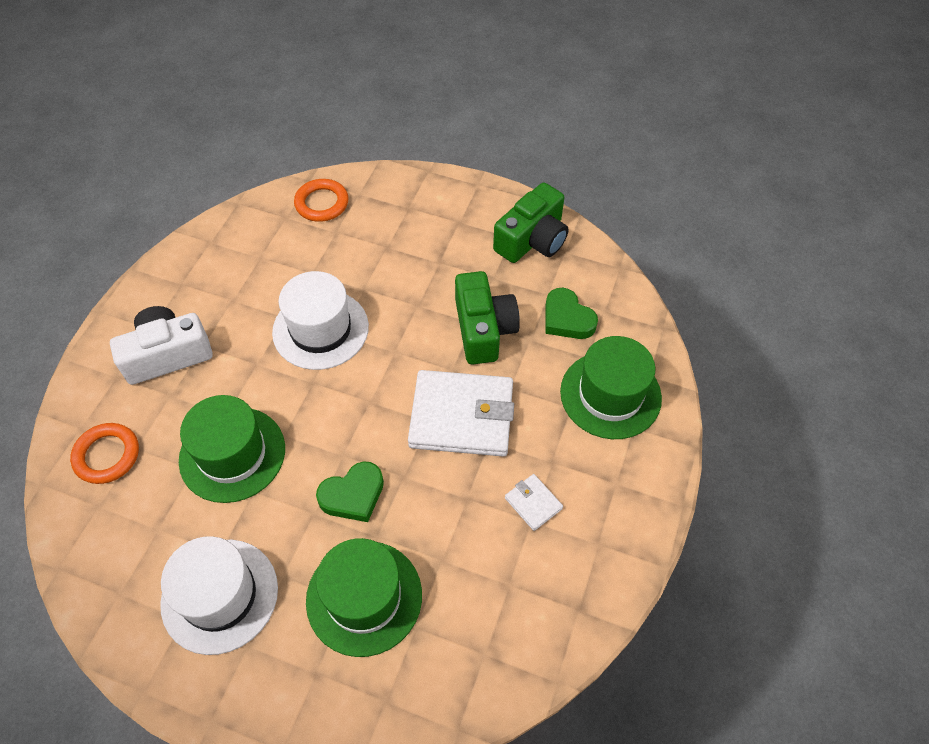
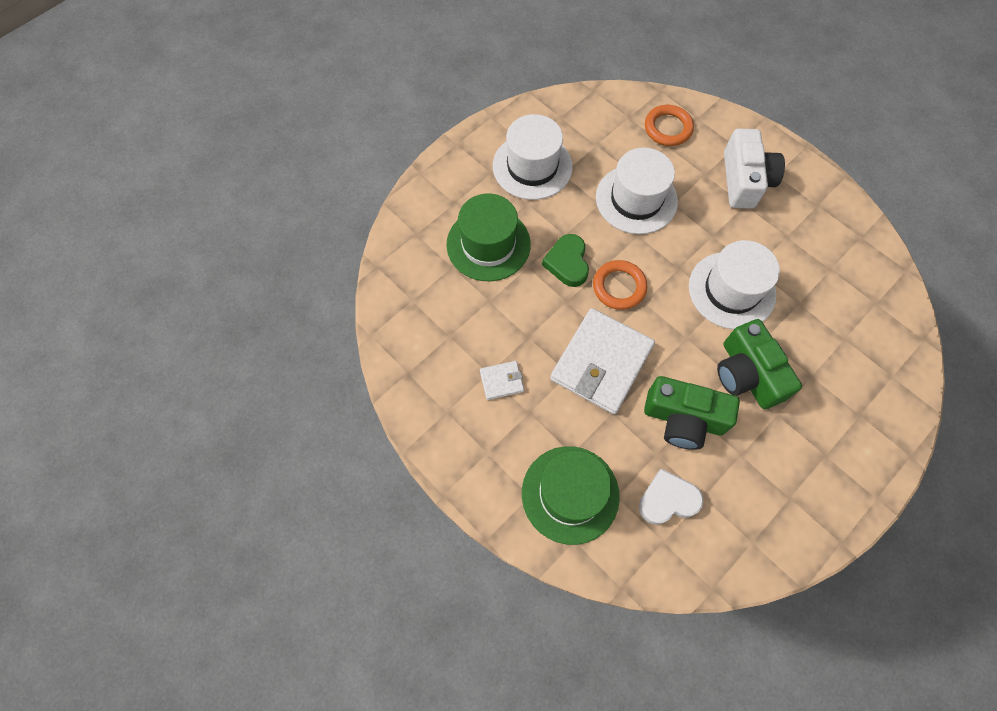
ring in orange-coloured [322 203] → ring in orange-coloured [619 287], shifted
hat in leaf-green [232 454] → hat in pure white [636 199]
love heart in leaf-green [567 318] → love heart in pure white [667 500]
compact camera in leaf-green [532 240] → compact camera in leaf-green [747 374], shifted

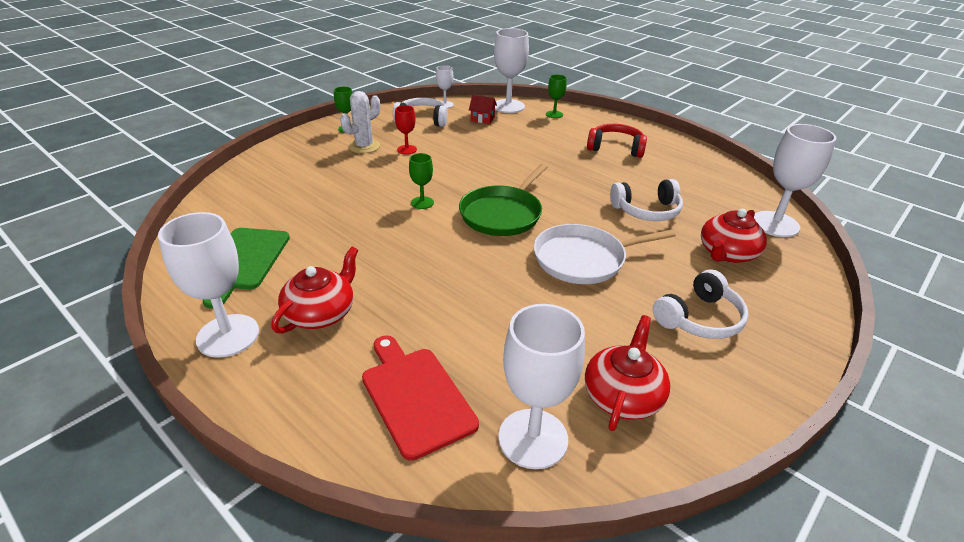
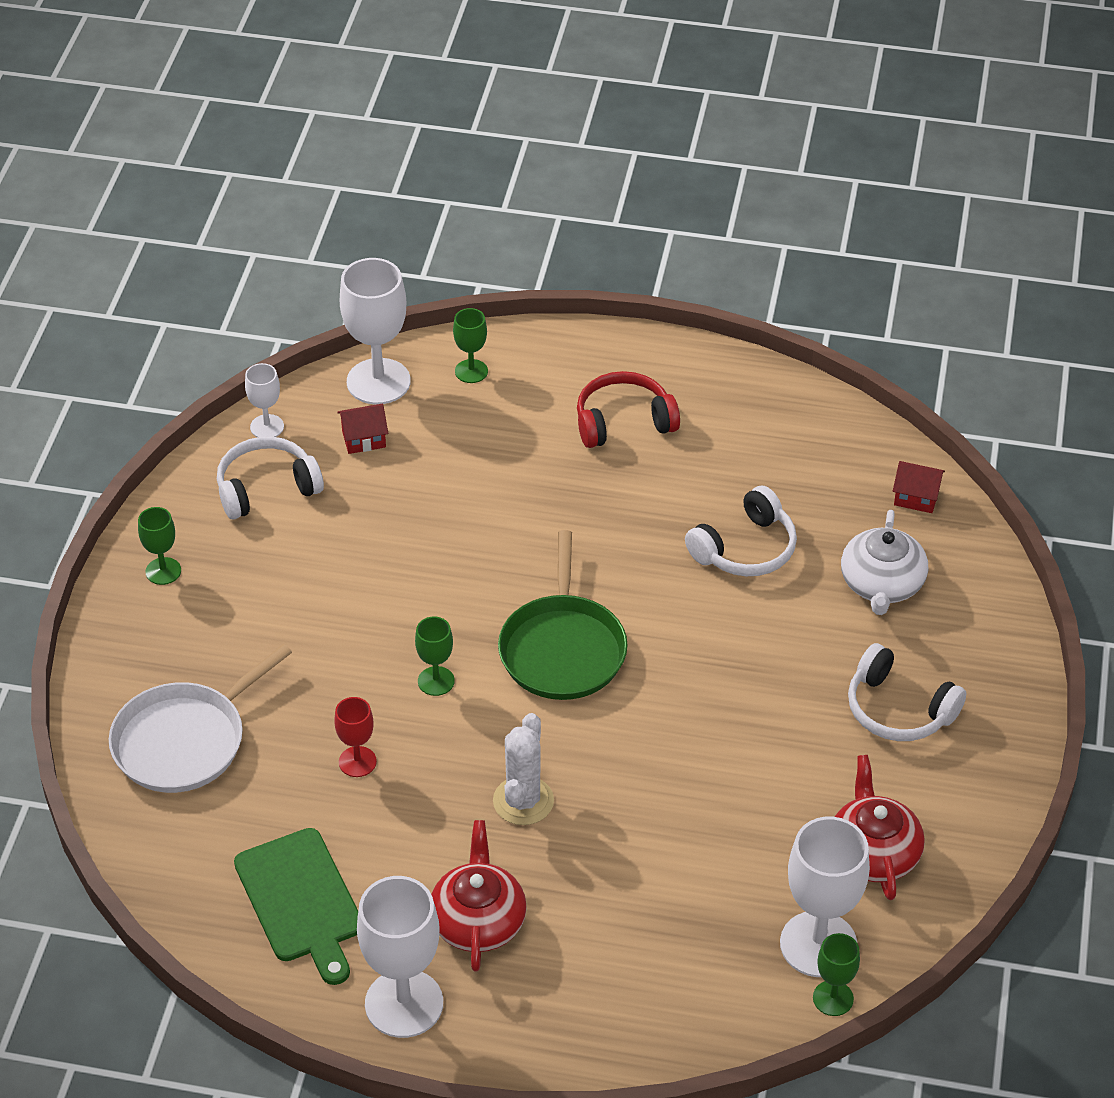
pan in pure white [583 259] → pan in pure white [185 741], shifted
chalice in scarlet [407 149] → chalice in scarlet [357 762], shifted
prickly plant in pure white [364 146] → prickly plant in pure white [523 801], shifted
- → chalice in leaf-green [833 998]
china teapot in scarlet [727 253] → china teapot in pure white [882 584]
over-ear headphones in pure white [699 318] → over-ear headphones in pure white [898 709], 105 degrees clockwise
chalice in pure white [775 224] → toy house in scarlet [916 497]
cutting board in scarlet [415 396] → -

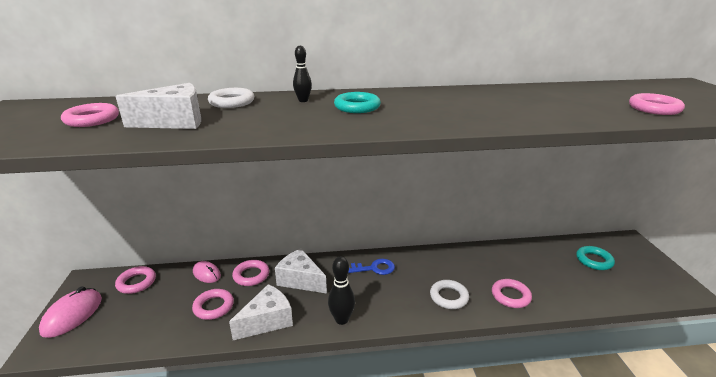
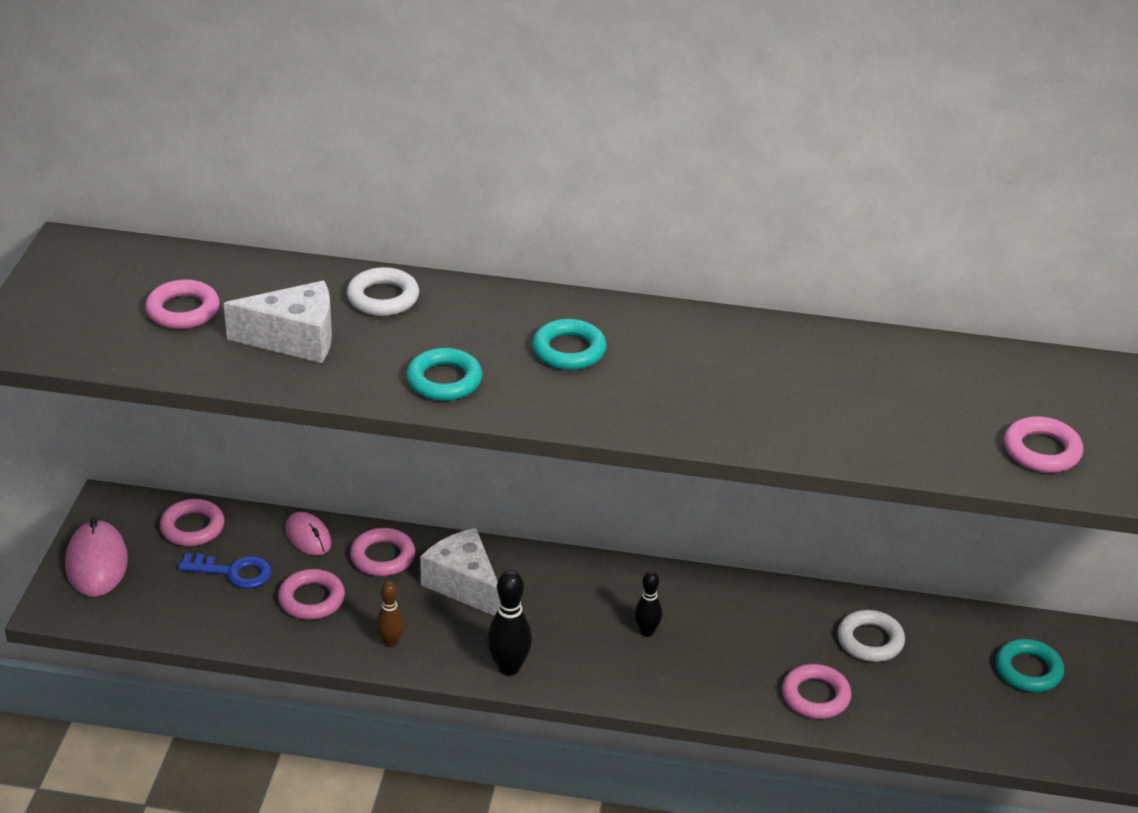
computer mouse in rose-pink [72 315] → computer mouse in rose-pink [97 563], 45 degrees counterclockwise
latchkey in blue [373 268] → latchkey in blue [233 572], shifted
cheese wedge in pure white [267 321] → bowling pin in brown [391 642]
- → ring in aqua [444 380]
bowling pin in black [303 100] → bowling pin in black [647 631], shifted
ring in pure white [449 297] → ring in pure white [870 641], shifted

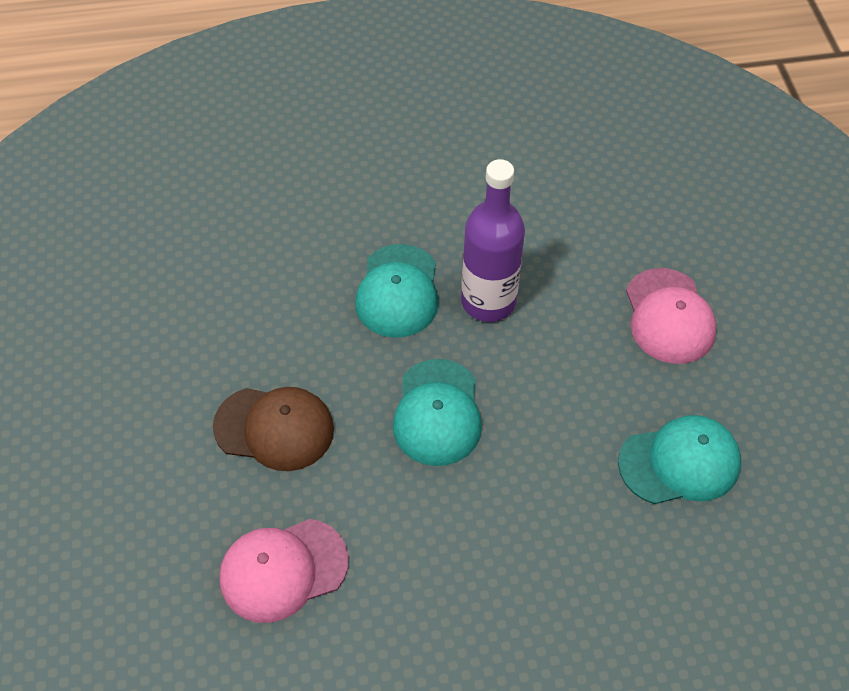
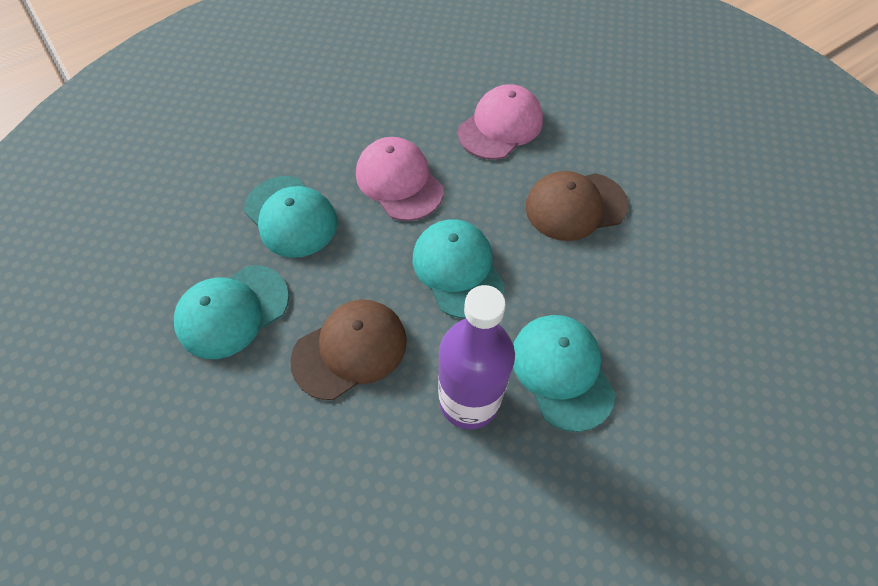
- → peaked cap in aqua [291 216]
- → peaked cap in brown [350 349]
peaked cap in rose-pink [669 316] → peaked cap in rose-pink [399 181], shifted

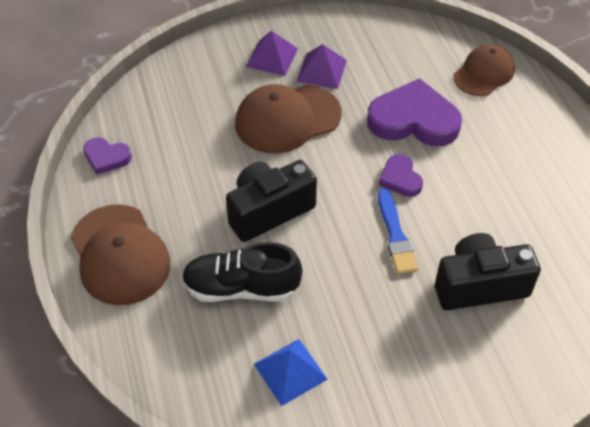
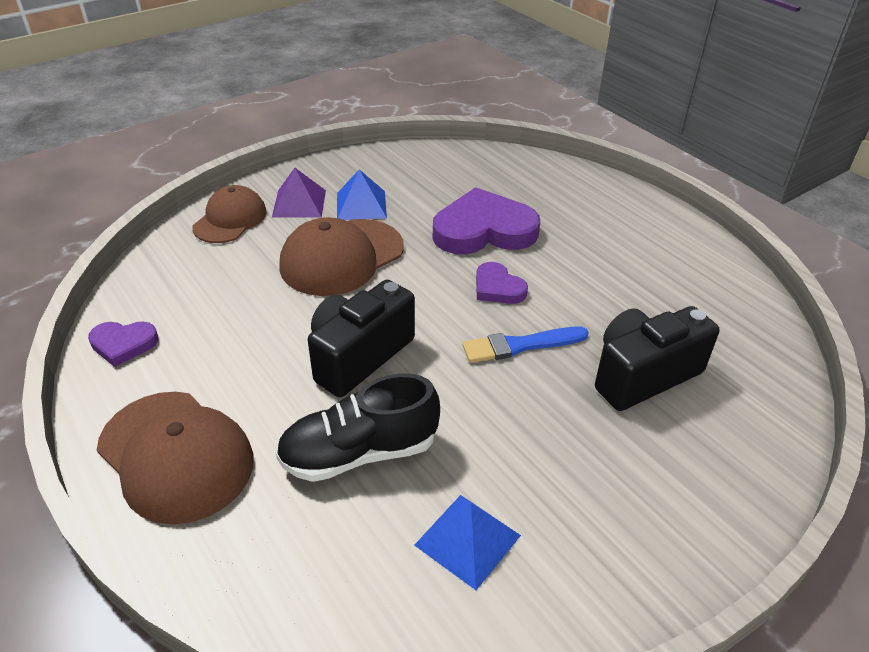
peaked cap in brown [484 73] → peaked cap in brown [230 219], shifted
pyramid in royal purple [321 71] → pyramid in blue [361 205]
paintbrush in blue [395 235] → paintbrush in blue [521 345], 105 degrees clockwise

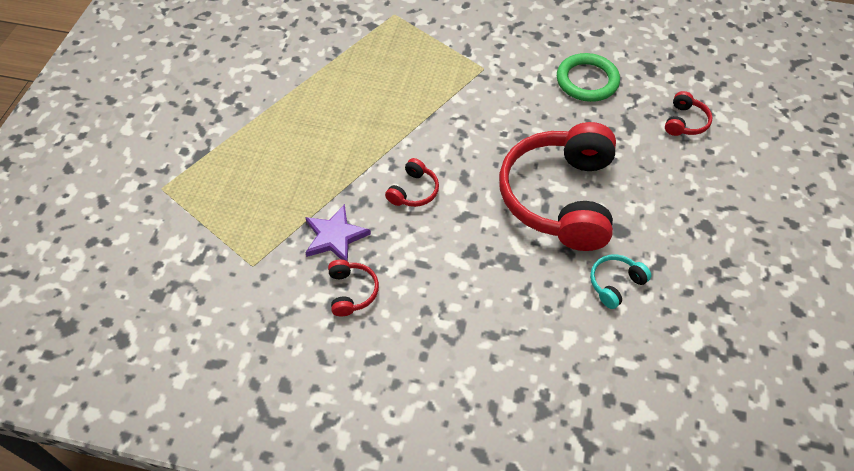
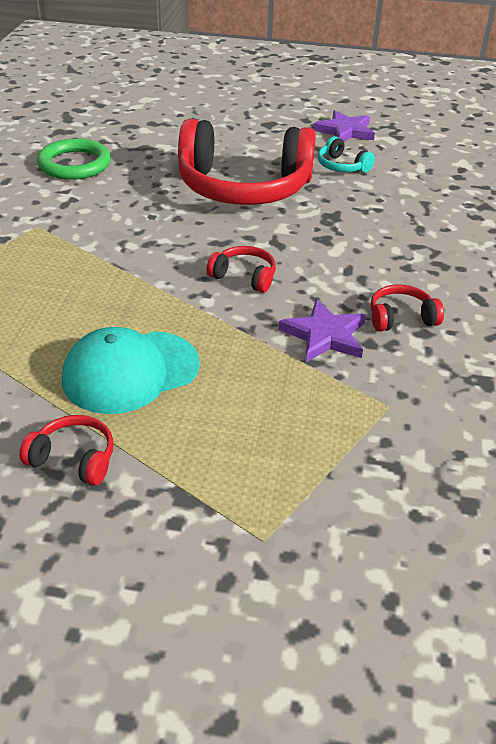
over-ear headphones in scarlet [685 122] → over-ear headphones in scarlet [74 458], shifted
- → peaked cap in aqua [130 372]
- → star shape in royal purple [345 131]

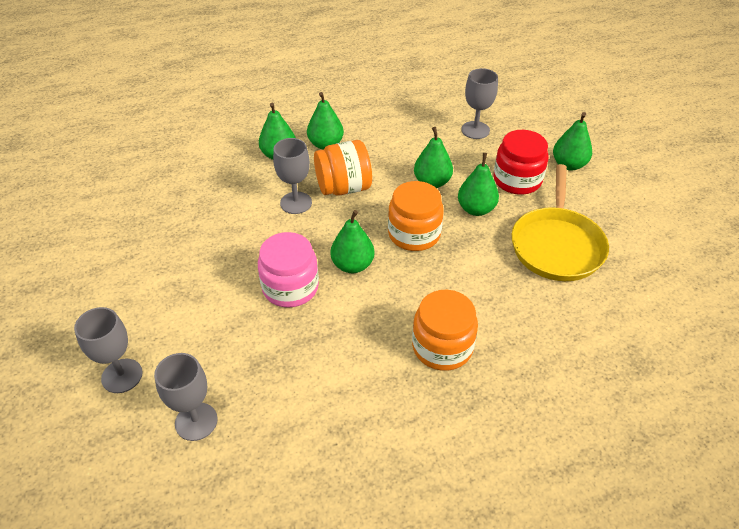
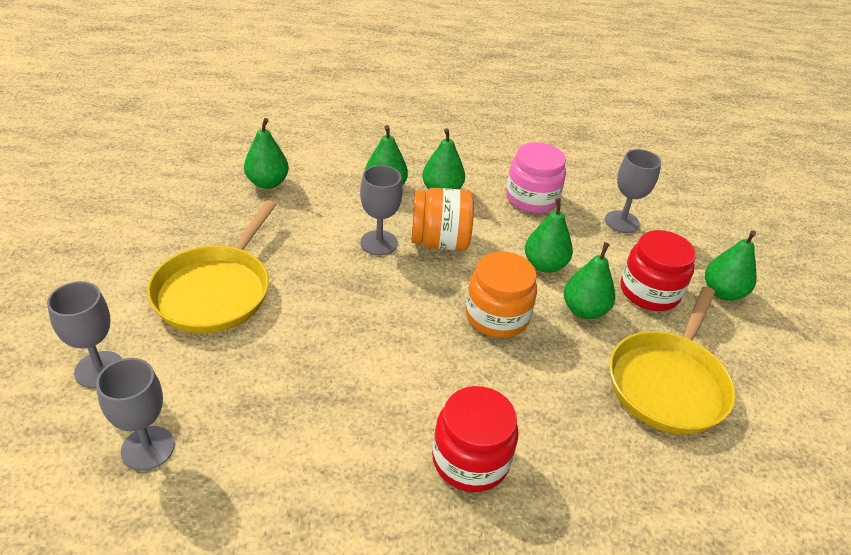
- → pan in bright yellow [216 290]
toy pear in leaf-green [352 265] → toy pear in leaf-green [267 183], shifted
jam jar in orange-coloured [442 347] → jam jar in scarlet [470 459]
jam jar in rose-pink [290 287] → jam jar in rose-pink [531 198], shifted

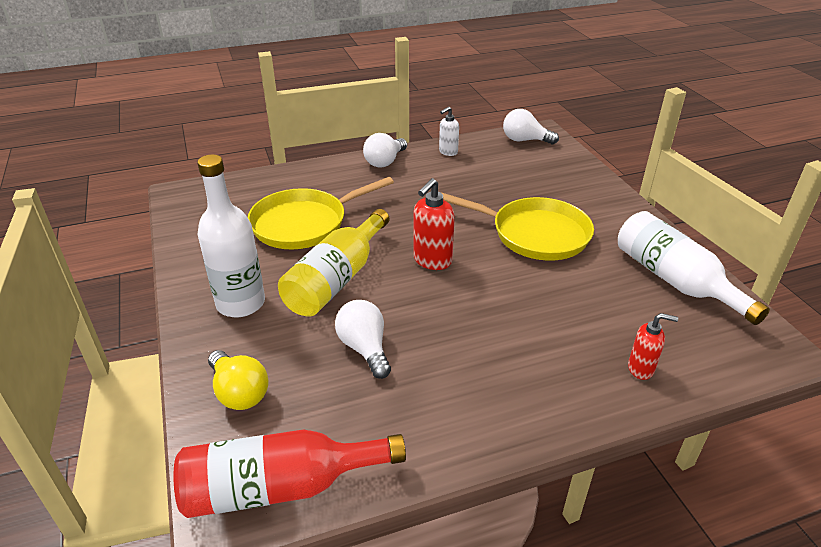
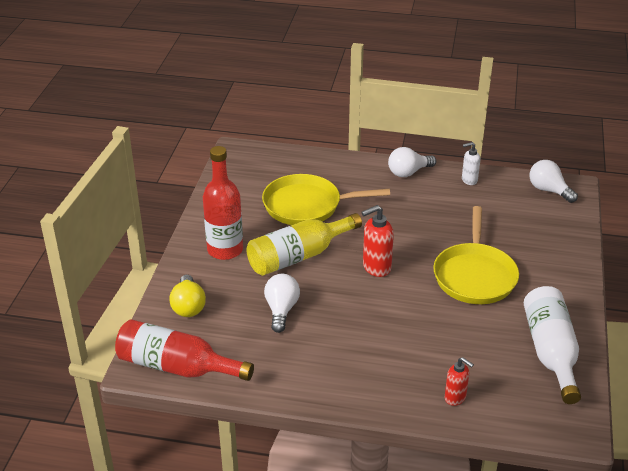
flask in pure white [241 303] → flask in scarlet [225 250]
pan in bright yellow [535 234] → pan in bright yellow [474 276], 45 degrees clockwise

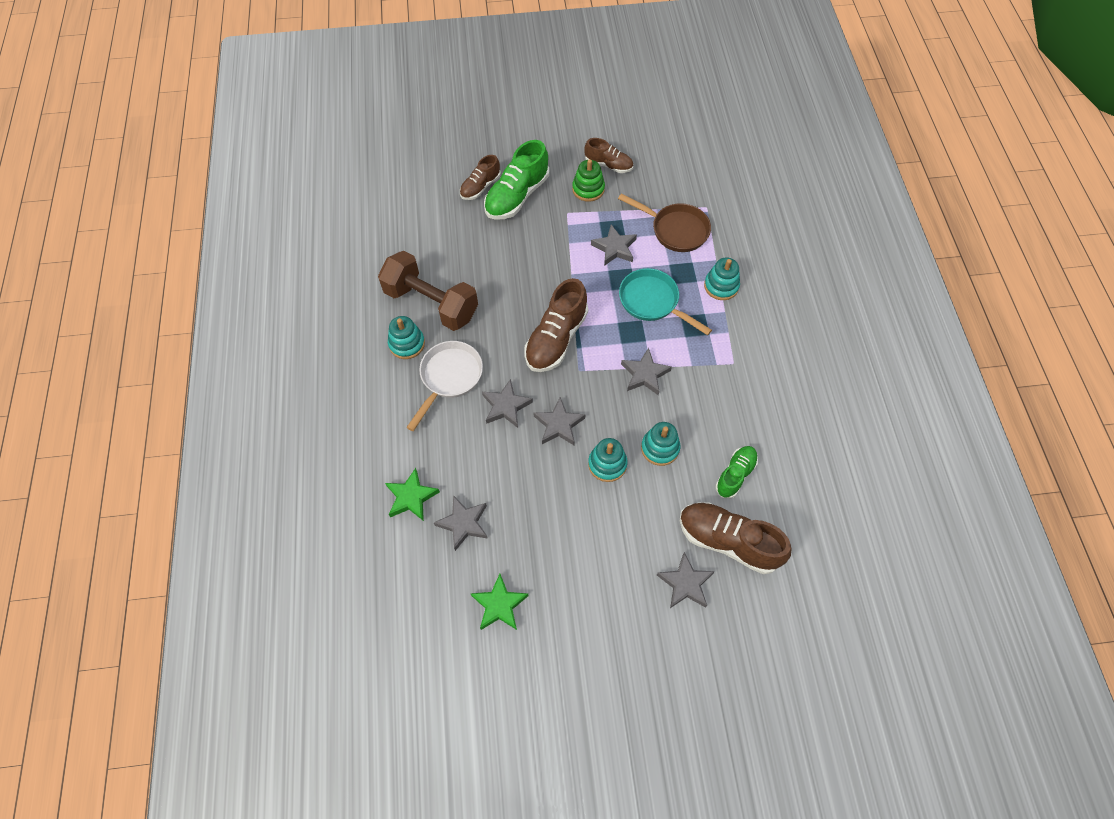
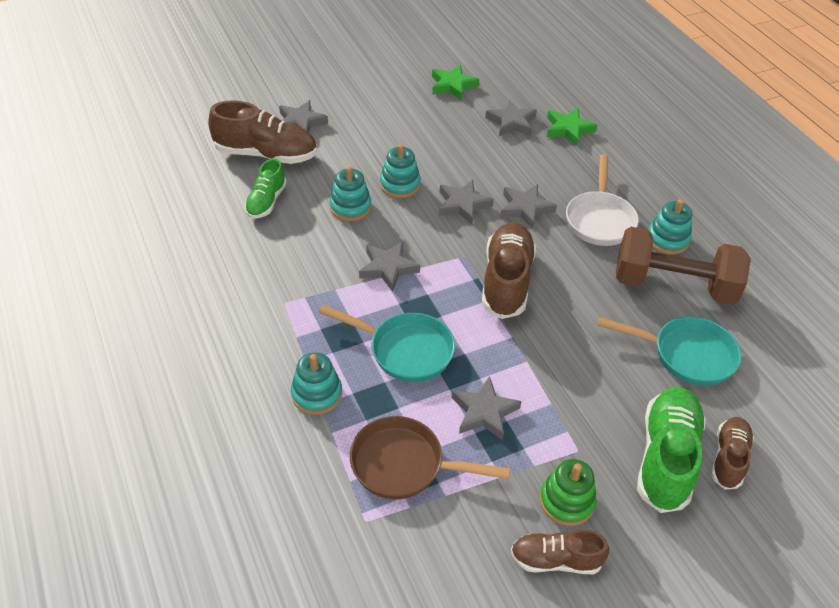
- → pan in aqua [686 355]

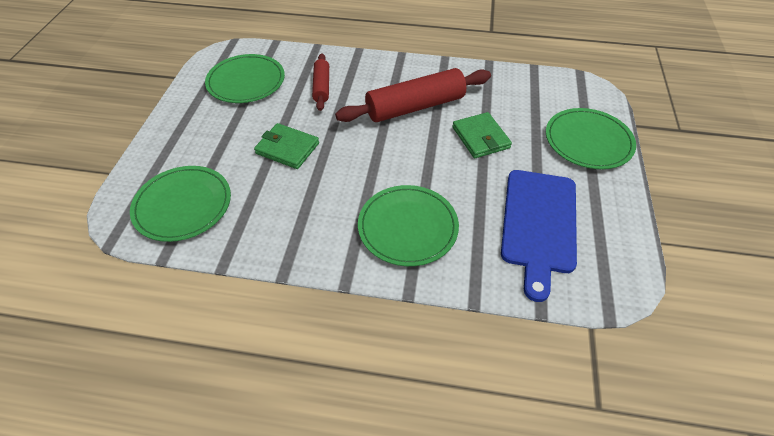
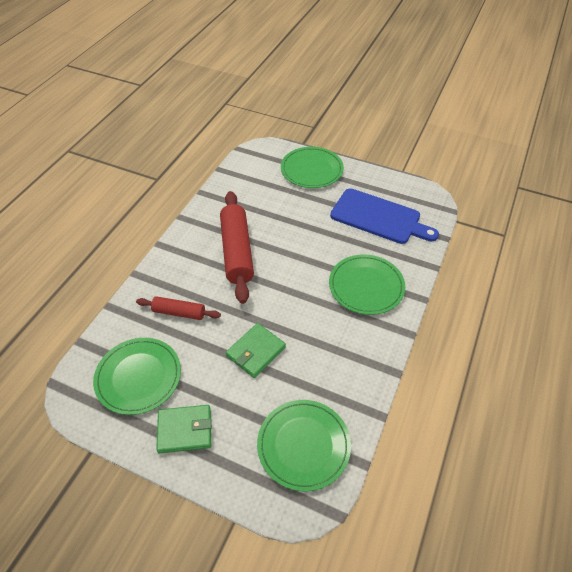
wallet in leaf-green [480 137] → wallet in leaf-green [185 430], shifted

